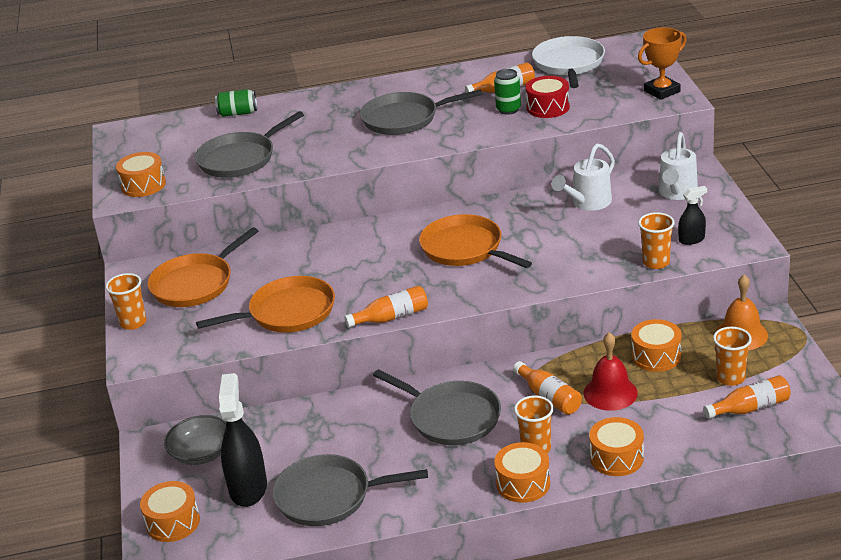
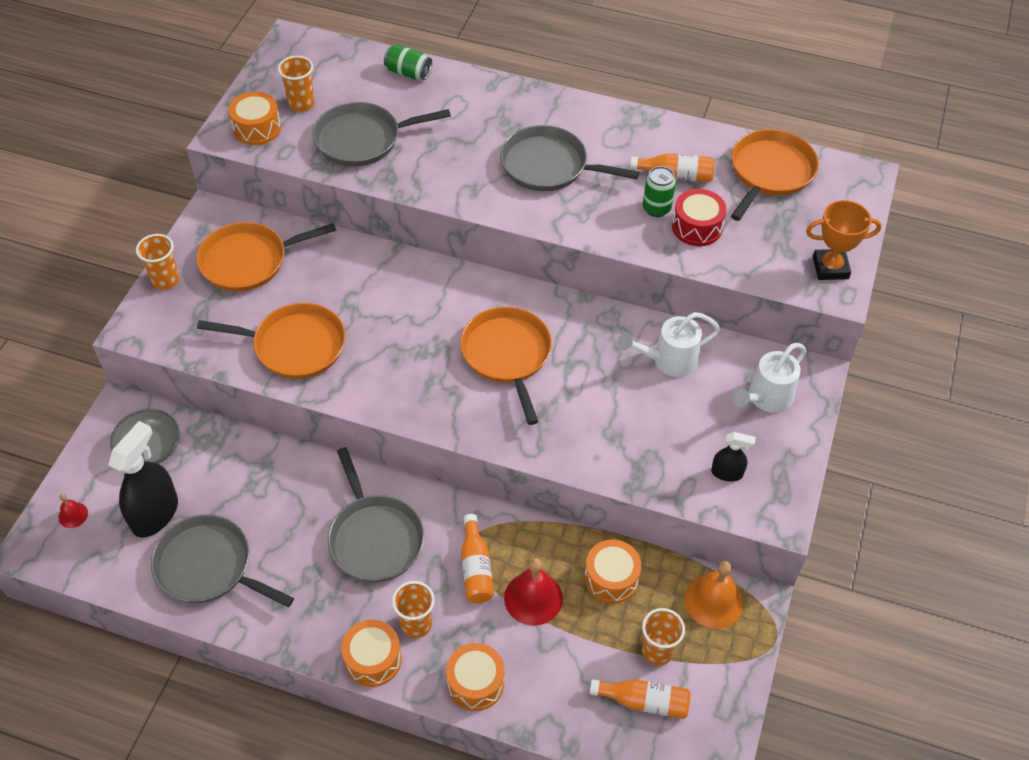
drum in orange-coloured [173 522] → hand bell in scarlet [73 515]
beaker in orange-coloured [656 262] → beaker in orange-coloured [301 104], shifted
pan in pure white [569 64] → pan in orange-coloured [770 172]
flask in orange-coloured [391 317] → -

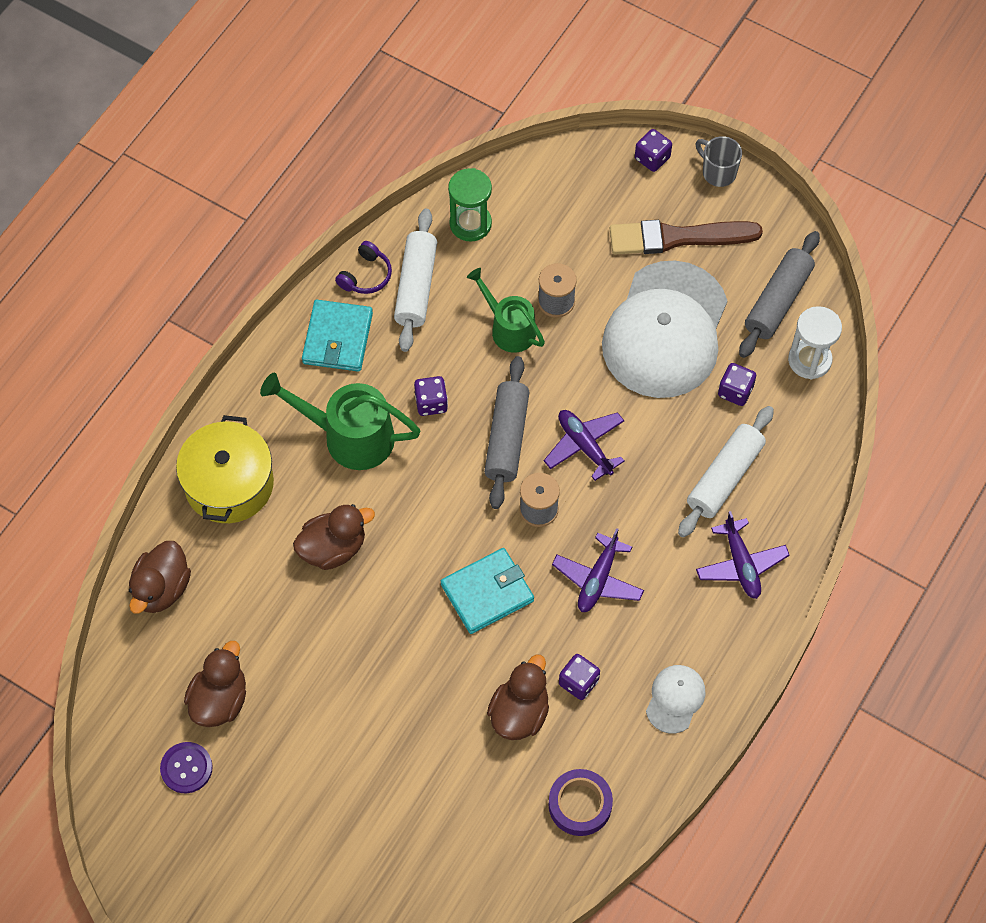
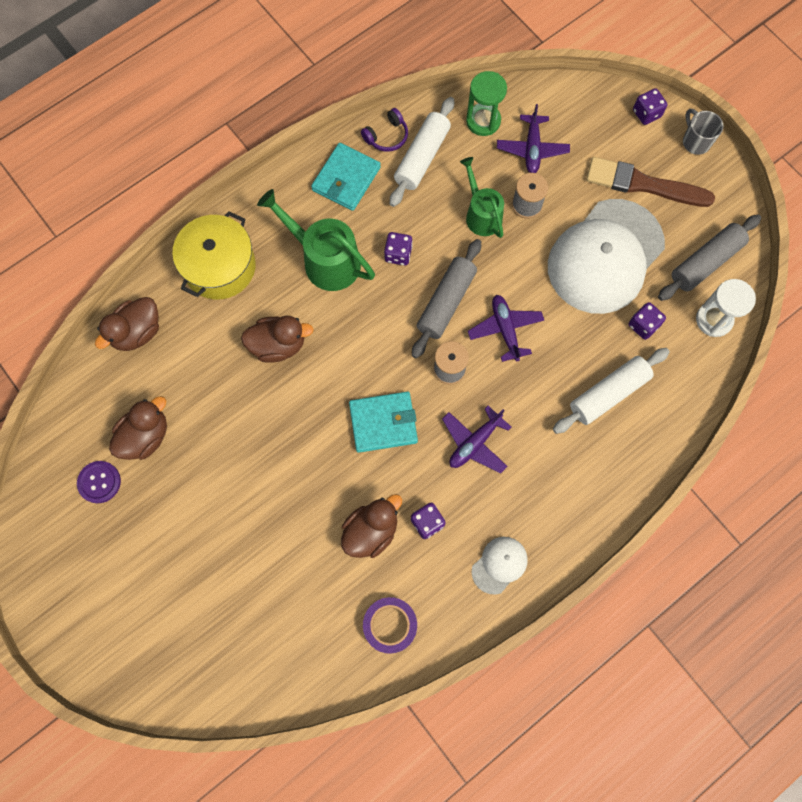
aeroplane in royal purple [741 564] → aeroplane in royal purple [532 149], shifted

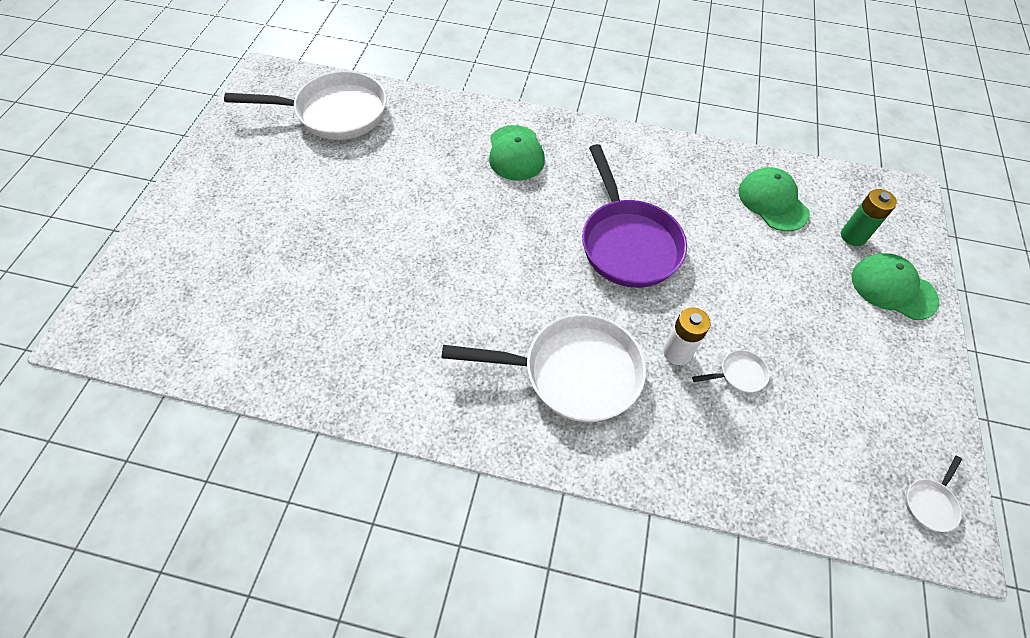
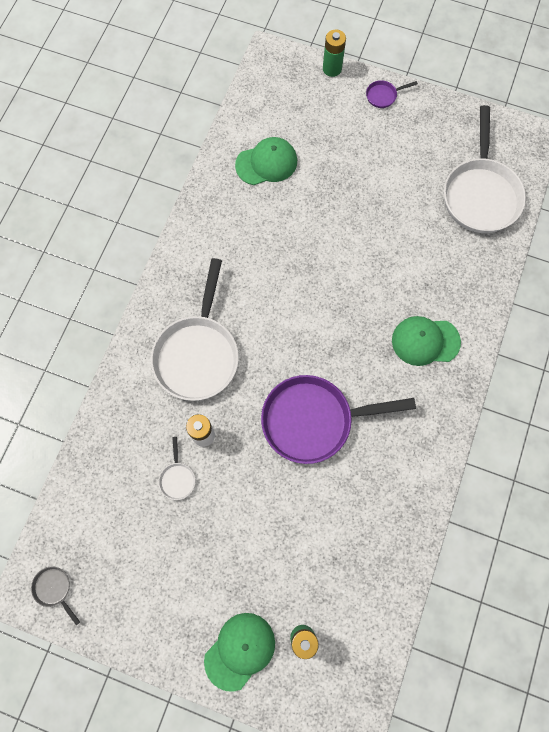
pan in pure white [930 503] → pan in gray [54 589]
peaked cap in leaf-green [772 202] → peaked cap in leaf-green [266 163], shifted
- → power cell in leaf-green [332 69]
- → pan in royal purple [383 96]

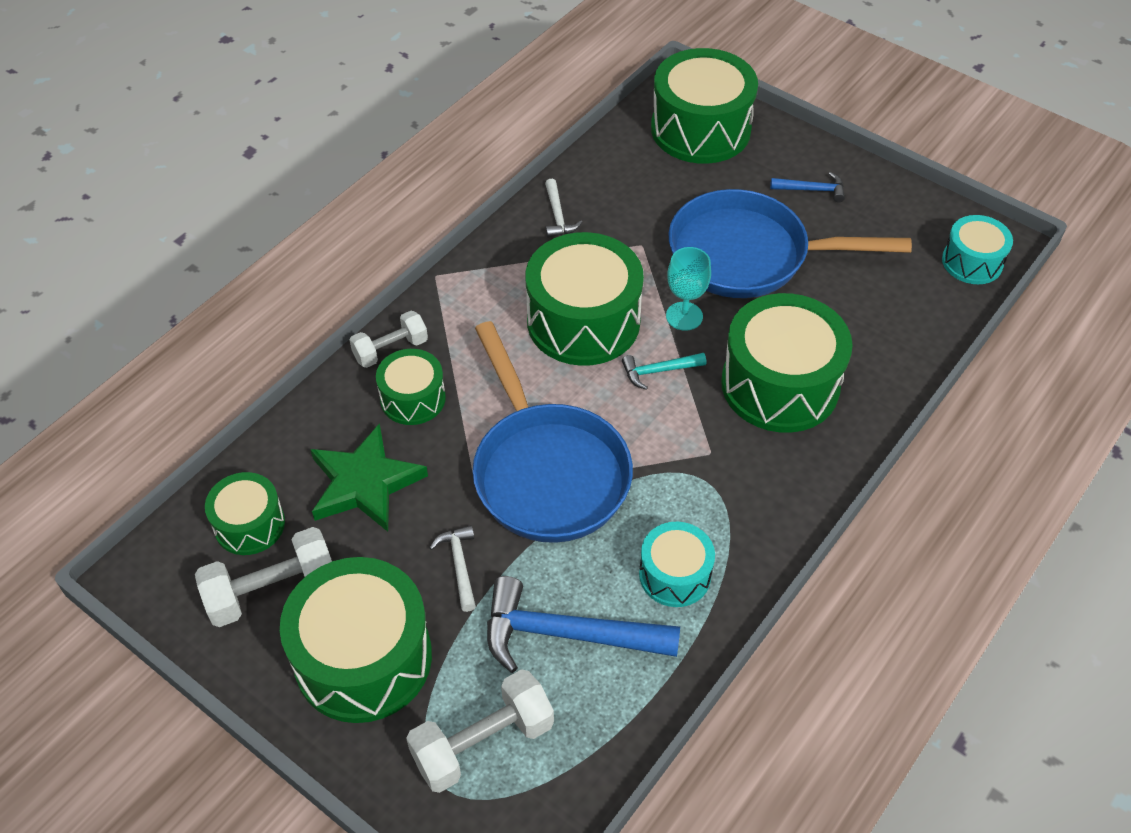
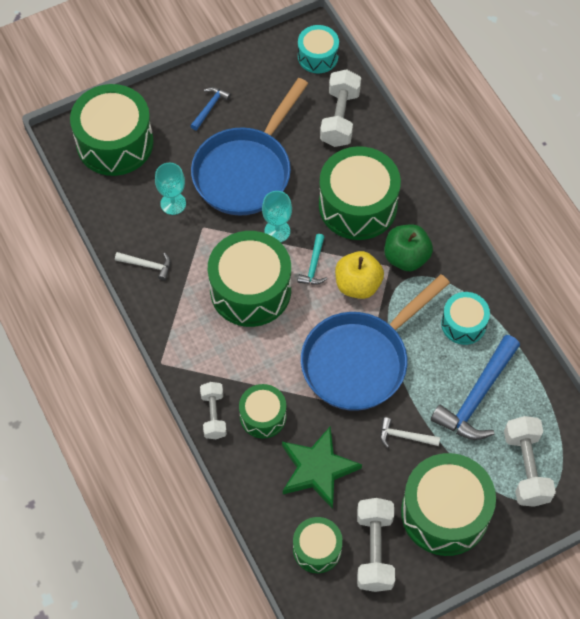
- → chalice in aqua [173 203]
pan in blue [547 472] → pan in blue [360 361], 135 degrees clockwise
- → dumbbell in pure white [340 118]
- → toy apple in bright yellow [358 285]
- → toy apple in leaf-green [406 257]

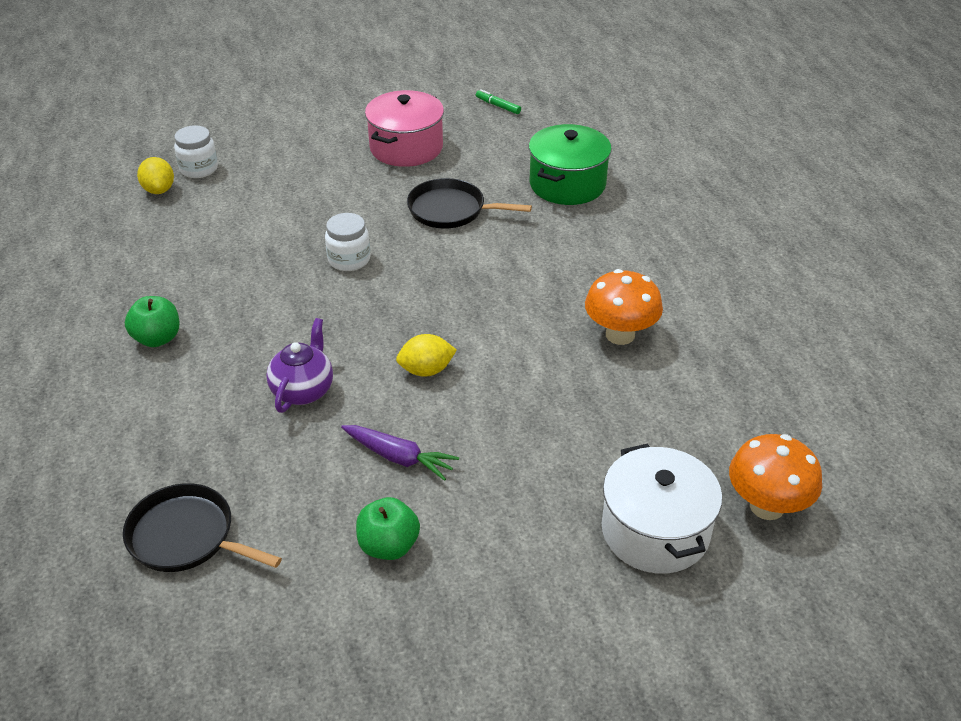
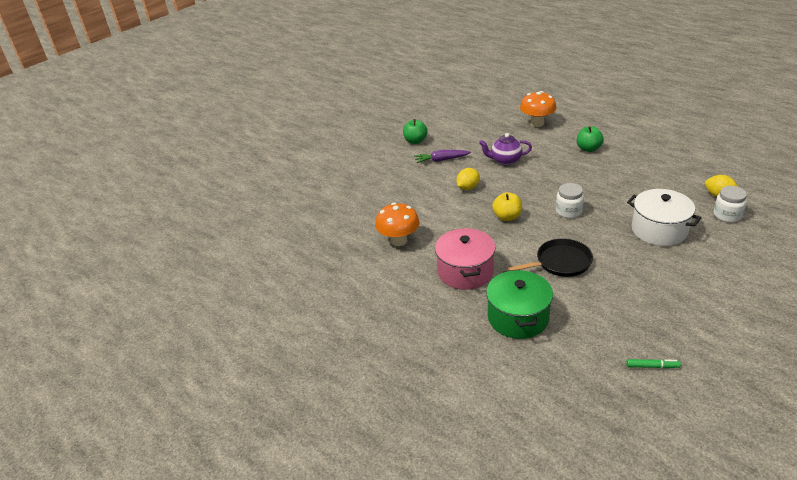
stockpot in rose-pink [406 148] → stockpot in rose-pink [465 271], shifted
china teapot in royal purple [303 390] → china teapot in royal purple [505 160], 105 degrees clockwise
- → toy apple in bright yellow [507 217]
fungus in orange-coloured [767 506] → fungus in orange-coloured [537 123], shifted
stockpot in pure white [655 531] → stockpot in pure white [659 230], shifted
pan in black [186 536] → -

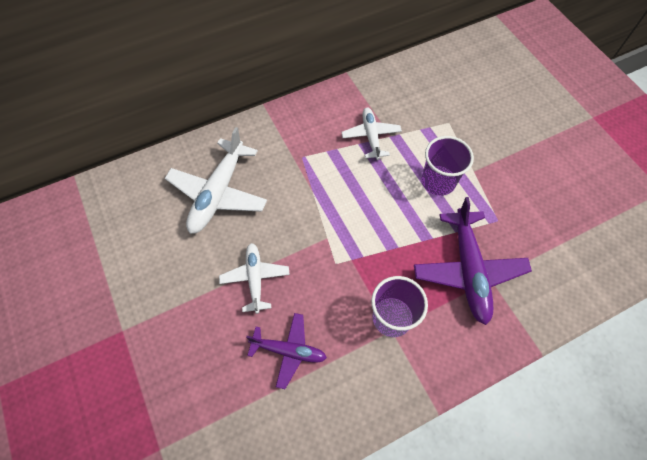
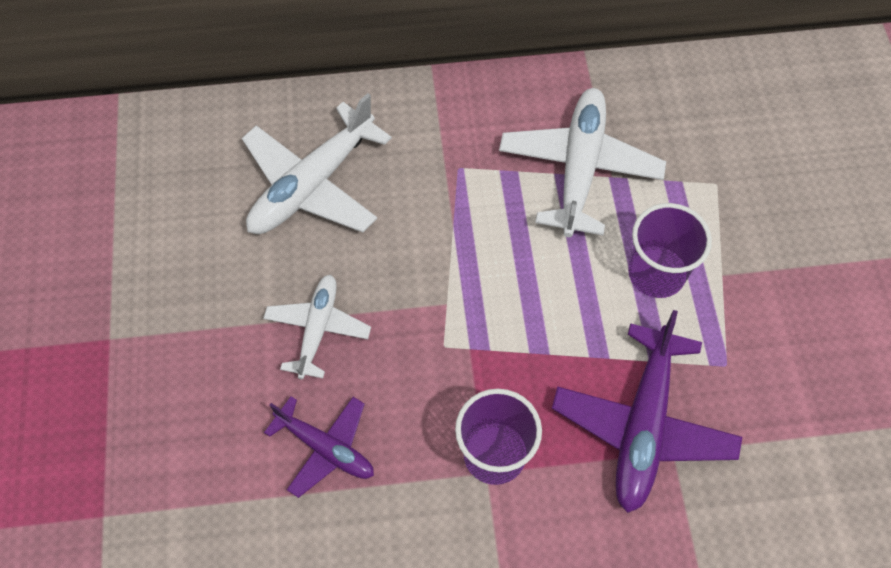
aeroplane in pure white [371 136] → aeroplane in pure white [579 168], x1.65

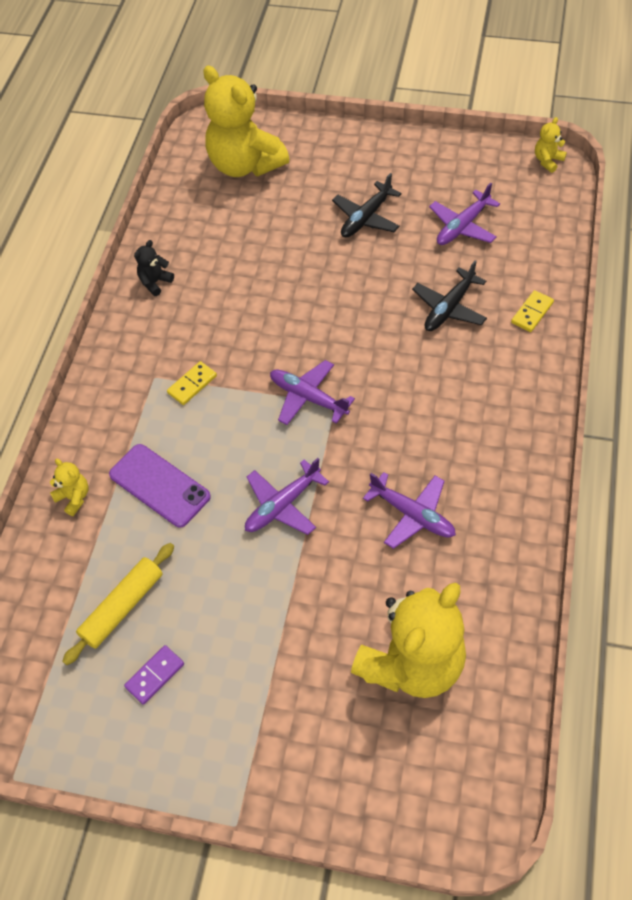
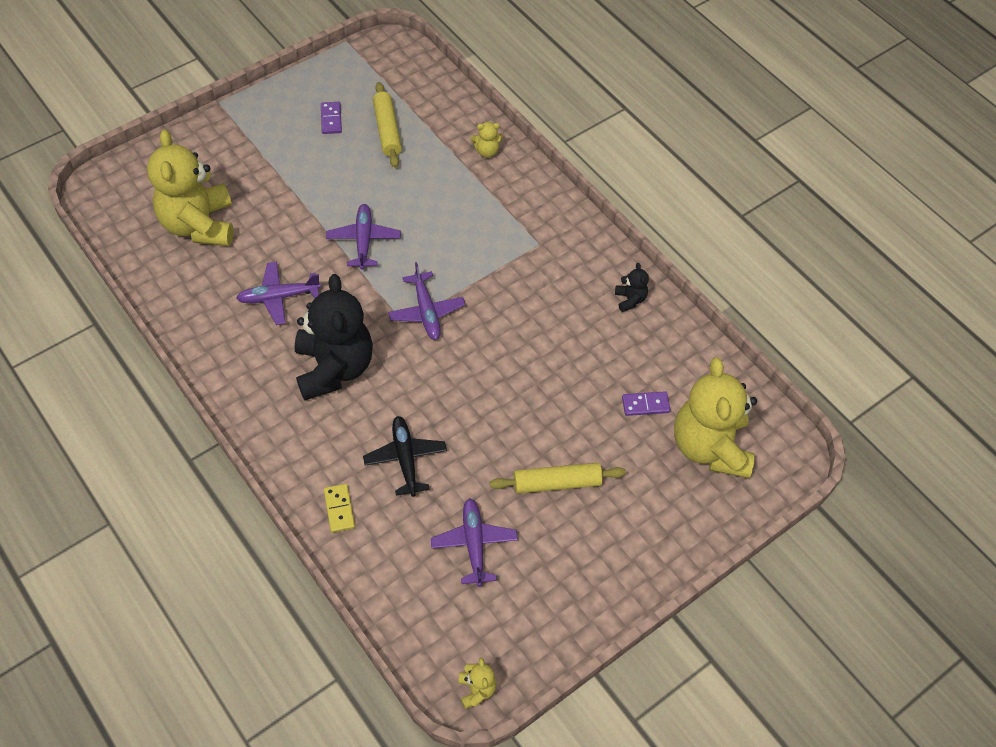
- → teddy in black [334 368]
aeroplane in royal purple [308 397] → aeroplane in royal purple [426 312], 90 degrees clockwise
aeroplane in black [366 218] → pastry roller in bright yellow [557 483]
- → domino tile in royal purple [645 405]
teddy in bright yellow [245 165] → teddy in bright yellow [710 447], 90 degrees counterclockwise
smartphone in royal purple [159 485] → -
domino tile in bright yellow [192 384] → -

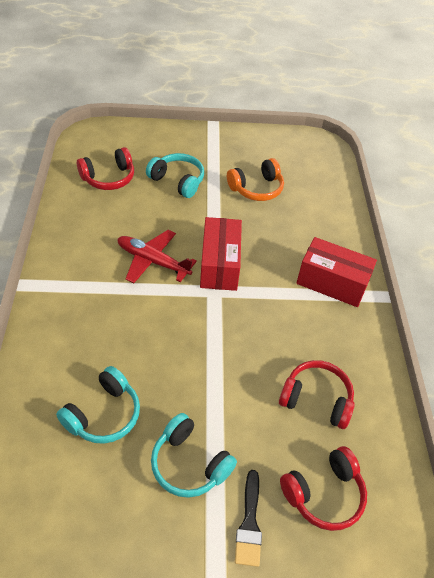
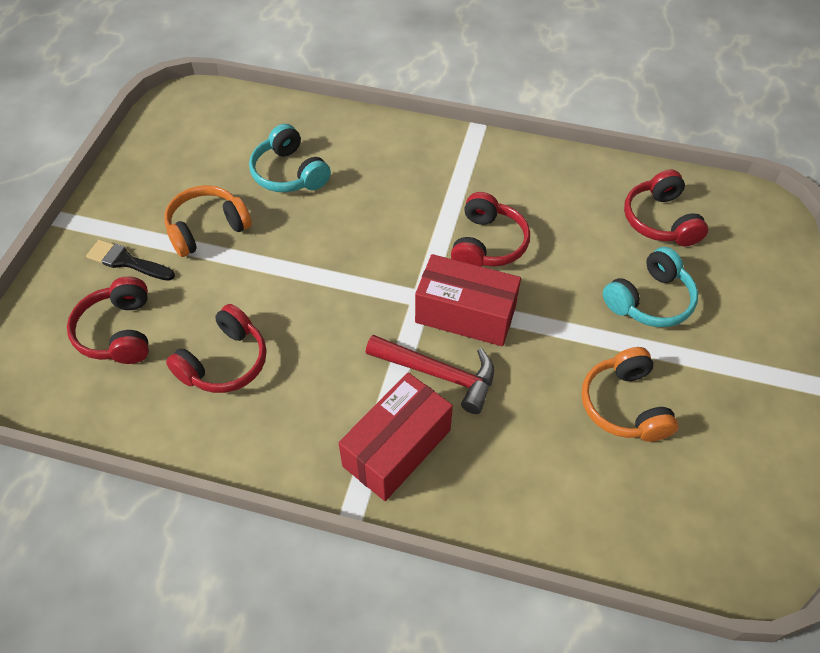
over-ear headphones in aqua [189 463] → over-ear headphones in orange-coloured [207 228]
- → hammer in scarlet [439 374]
aeroplane in scarlet [153 261] → over-ear headphones in scarlet [487 244]

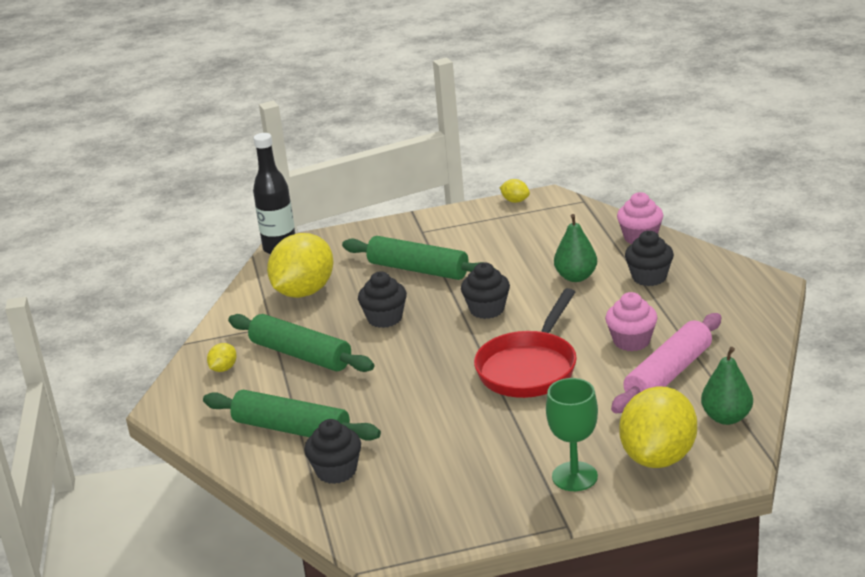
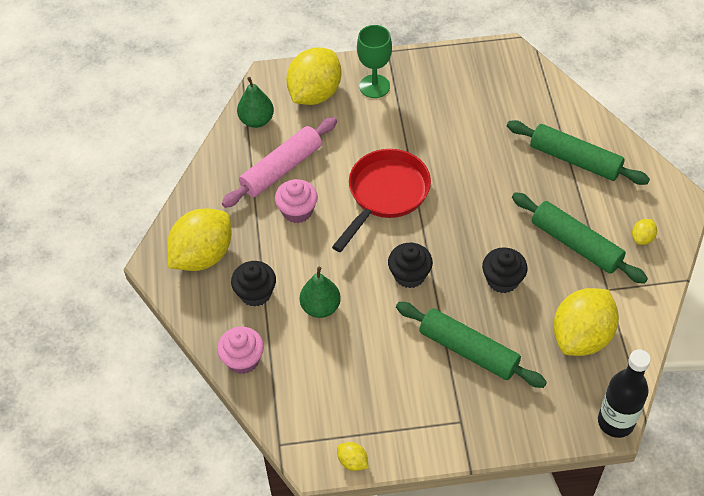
- → toy lemon in bright yellow [202 255]
muffin in black [336 471] → -

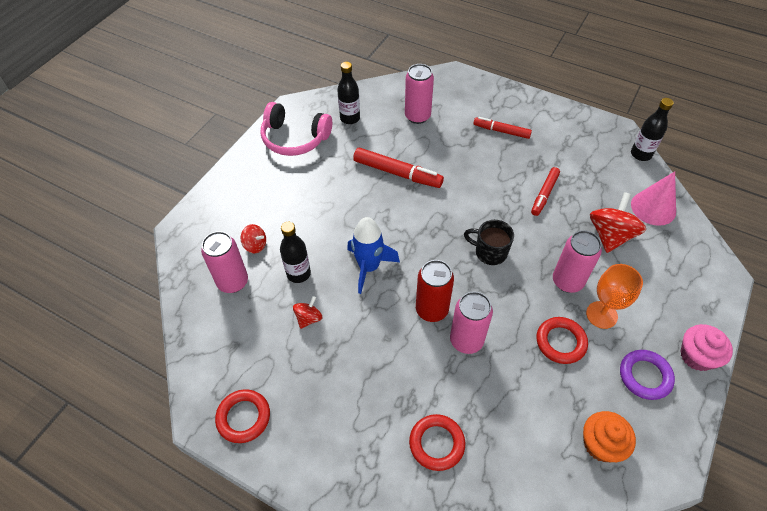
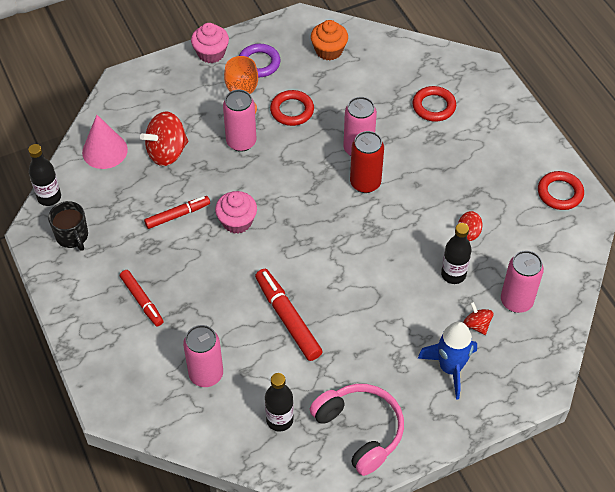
tea mug in black [490 252] → tea mug in black [72 236], shifted
- → muffin in rose-pink [237 221]
rocket in blue [369 267] → rocket in blue [450 368], shifted

